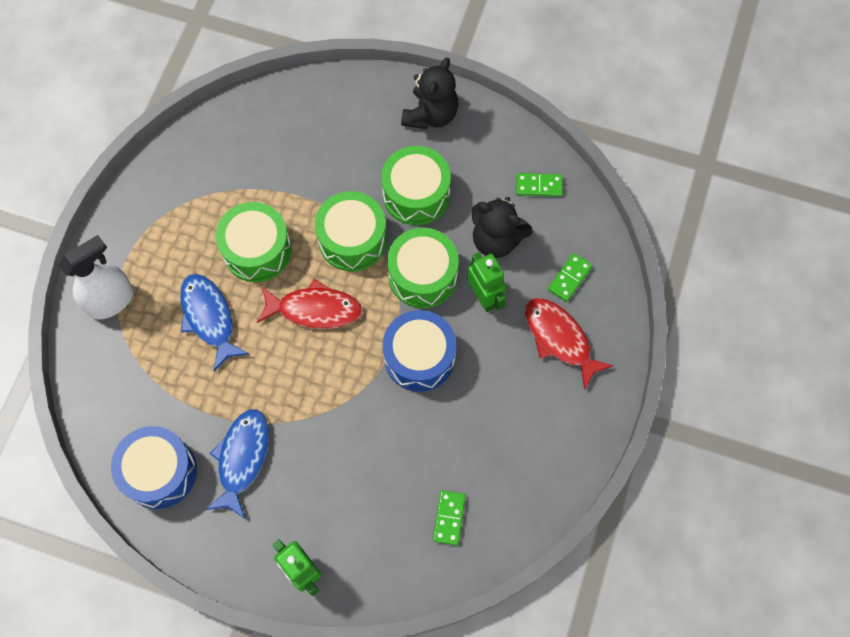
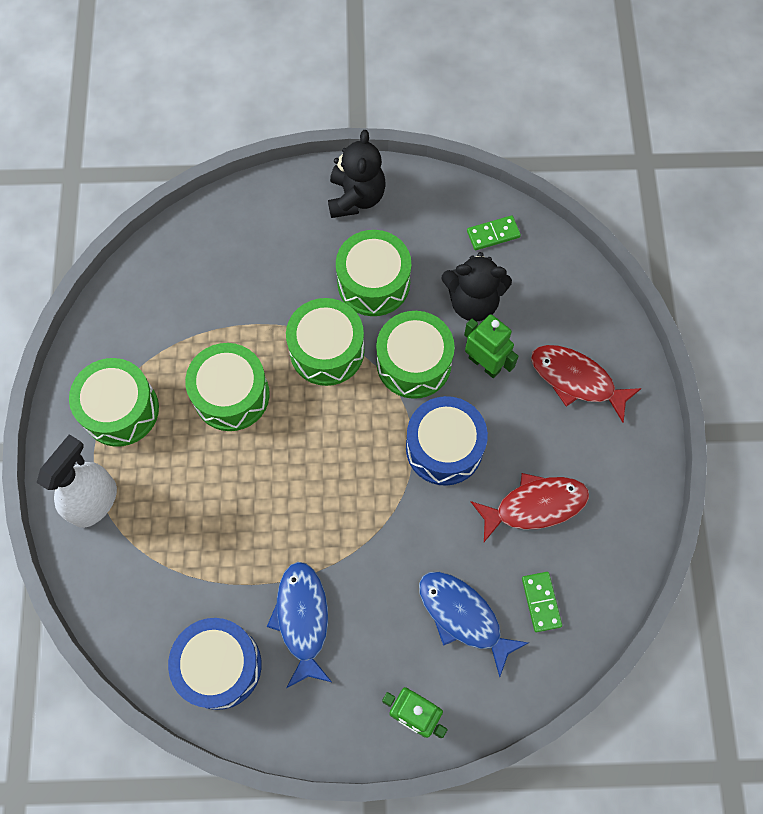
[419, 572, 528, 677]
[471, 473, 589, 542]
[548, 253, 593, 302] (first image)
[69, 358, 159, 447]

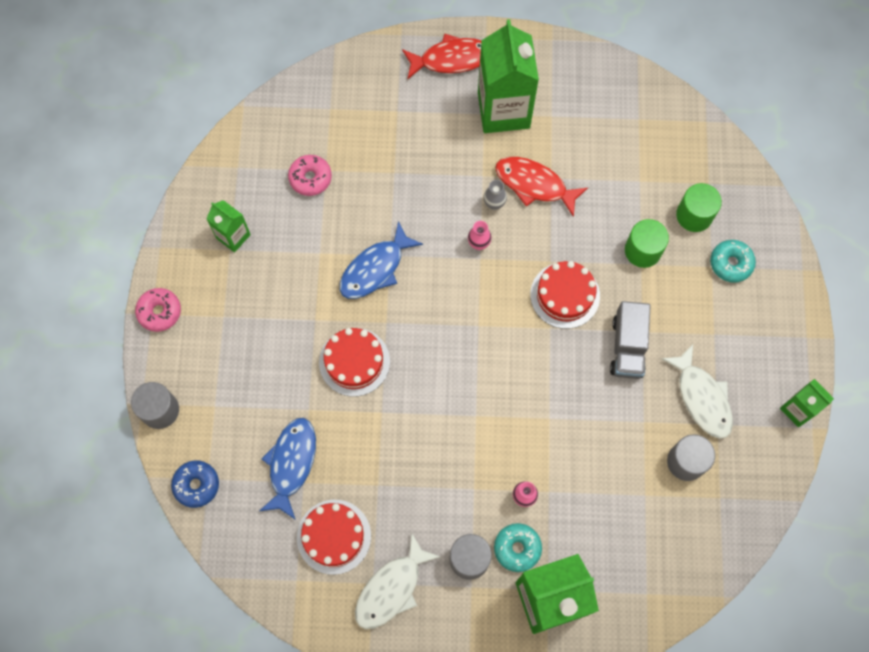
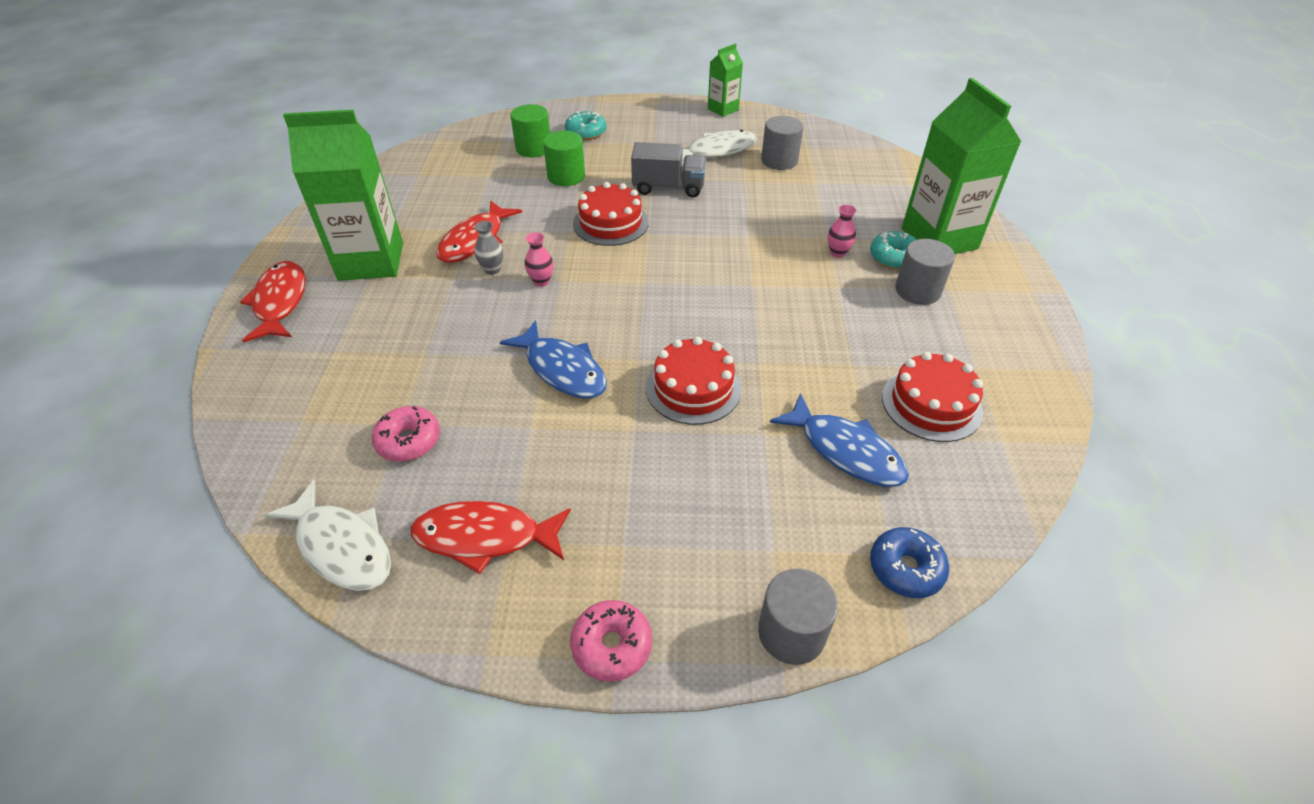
[410, 501, 571, 574]
[770, 393, 909, 487]
[264, 479, 391, 591]

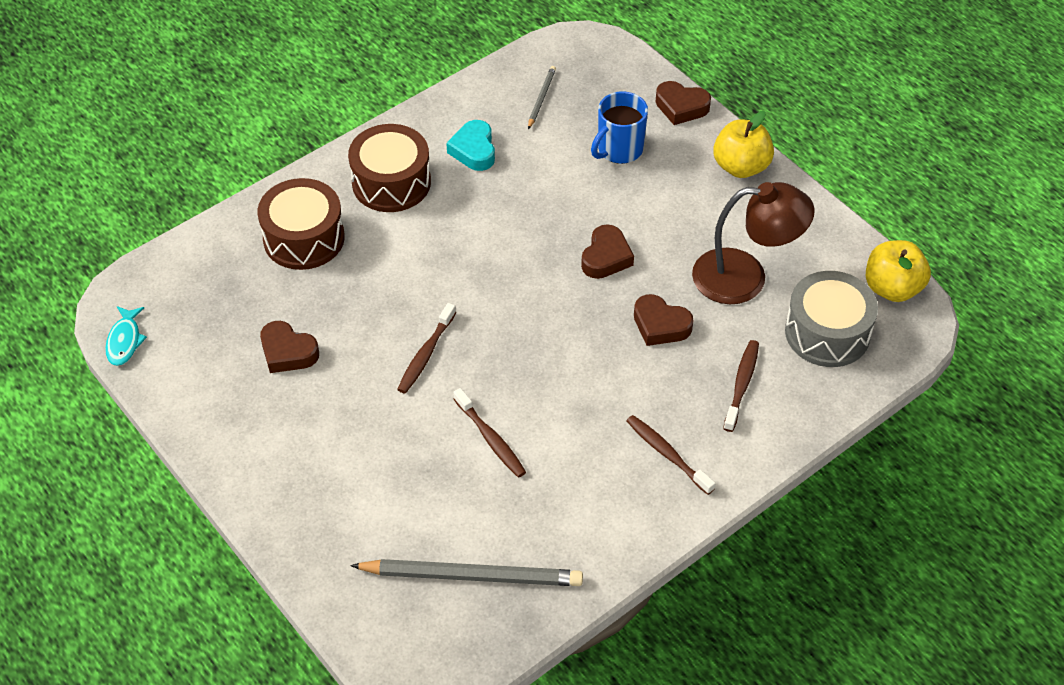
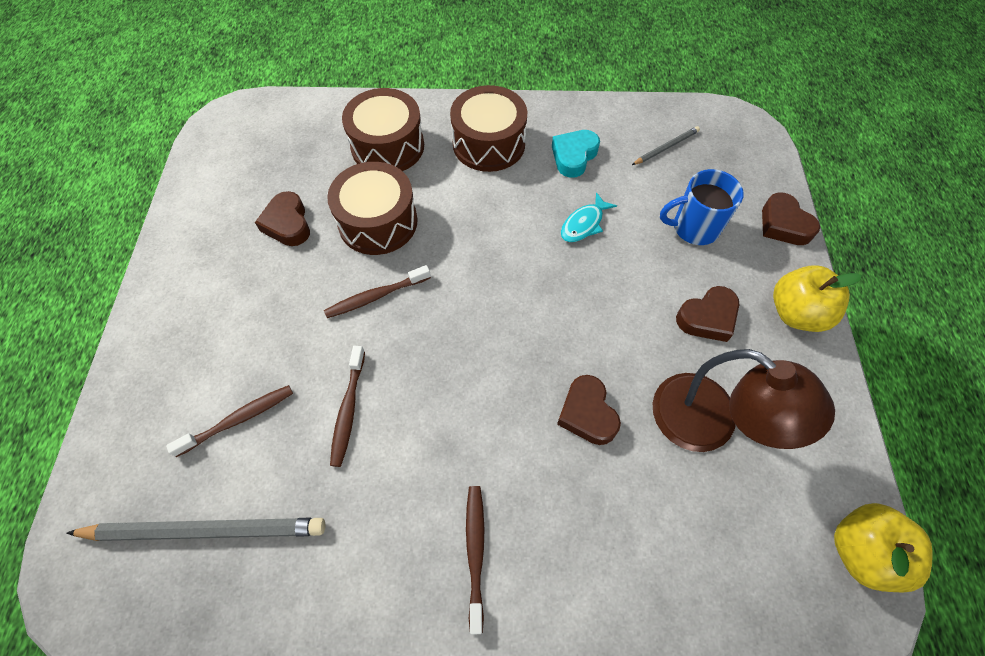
[561, 192, 617, 242]
[67, 517, 326, 541]
[676, 286, 739, 342]
[166, 385, 293, 457]
[785, 271, 878, 367] (first image)
[327, 162, 418, 255]

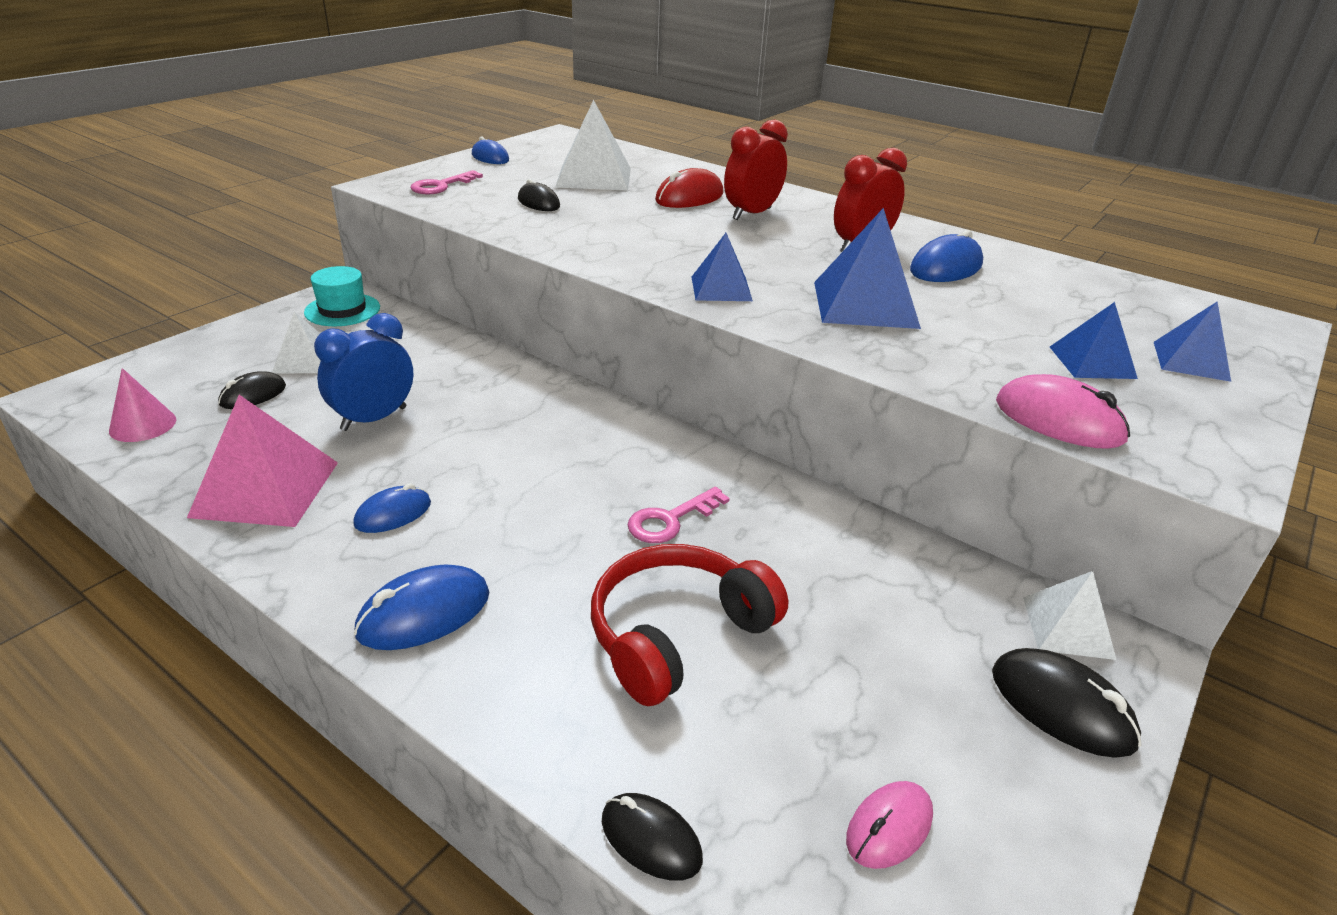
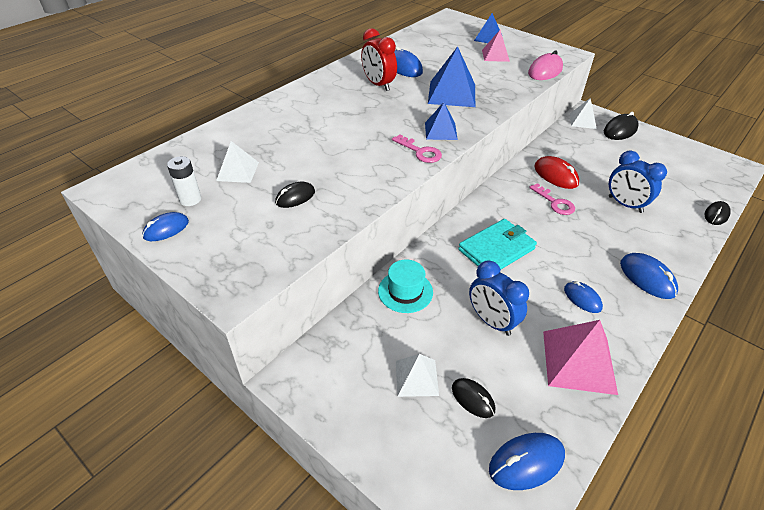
[489, 433, 565, 490]
[378, 260, 433, 313]
[392, 134, 442, 163]
[216, 141, 259, 183]
[609, 151, 667, 213]
[534, 156, 579, 189]
[724, 119, 788, 220] (first image)
[846, 781, 933, 869] (first image)
[482, 30, 510, 62]
[167, 156, 201, 206]
[458, 219, 537, 269]

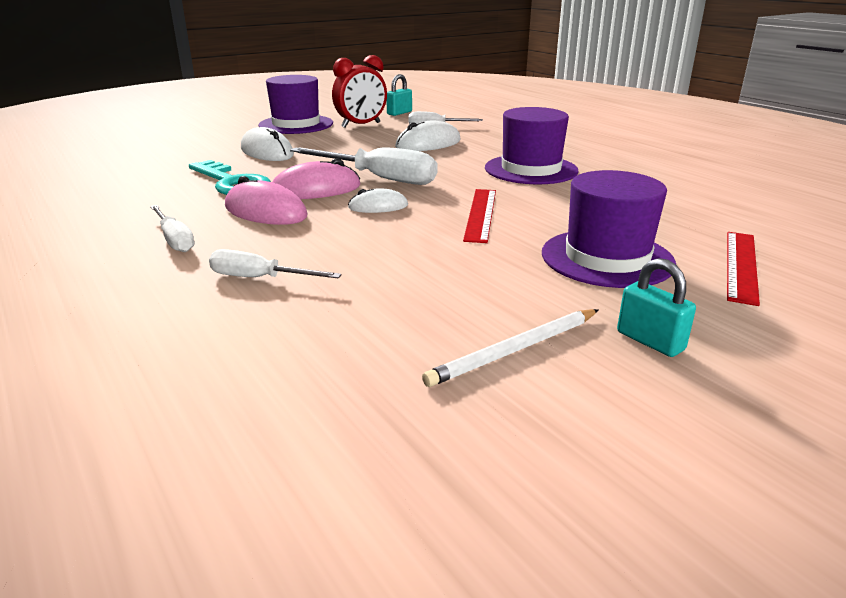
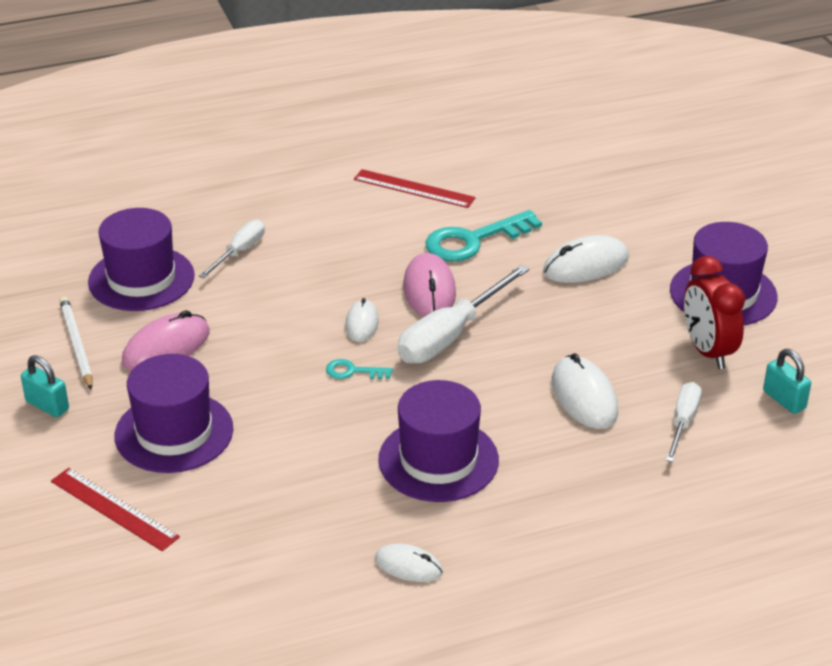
[150, 205, 195, 252] (first image)
[122, 310, 209, 371]
[354, 169, 476, 208]
[21, 355, 69, 417]
[88, 208, 195, 311]
[326, 359, 393, 379]
[375, 544, 443, 582]

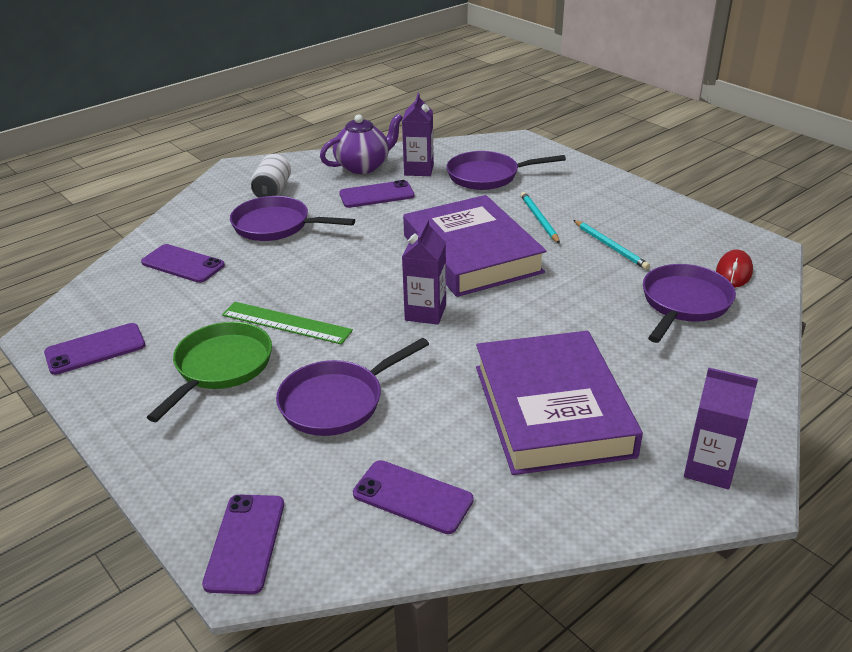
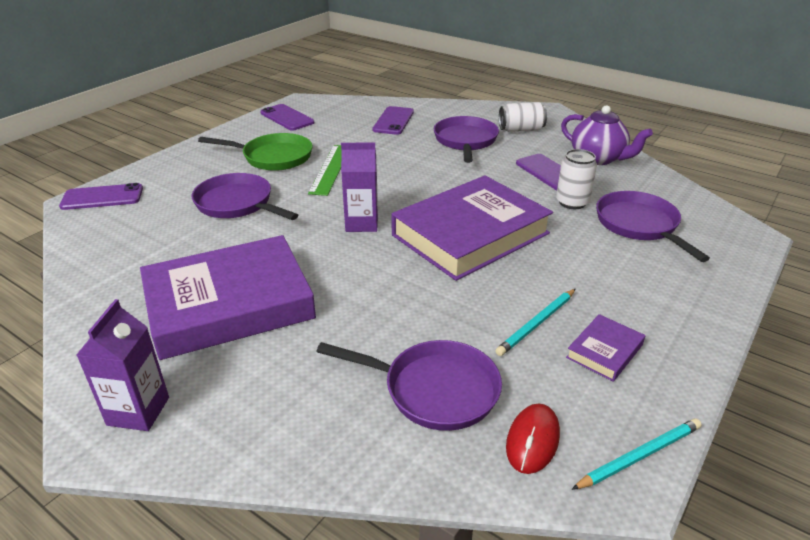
[353, 460, 474, 534] (first image)
[402, 93, 434, 176] (first image)
[571, 419, 702, 490]
[506, 403, 560, 474]
[556, 149, 597, 209]
[566, 314, 645, 382]

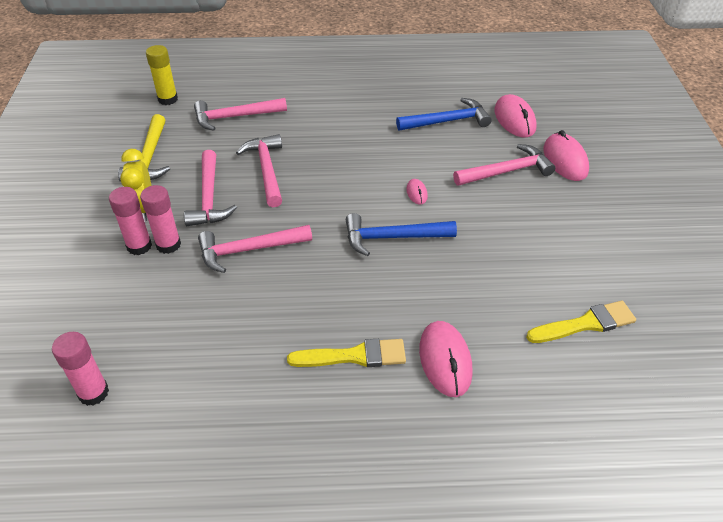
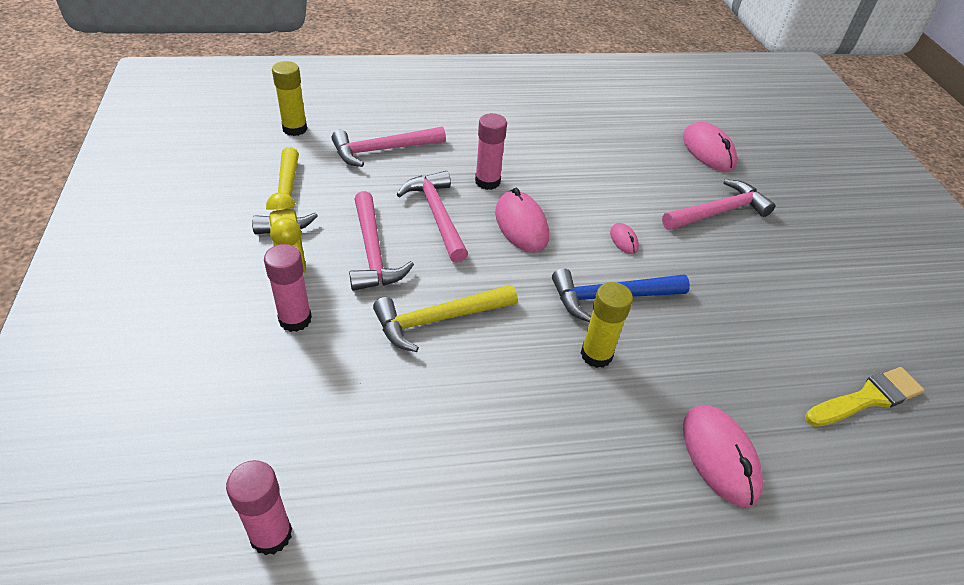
[475, 113, 507, 190]
[373, 285, 518, 352]
[287, 339, 406, 367] (first image)
[396, 98, 492, 131] (first image)
[495, 188, 549, 252]
[581, 282, 633, 368]

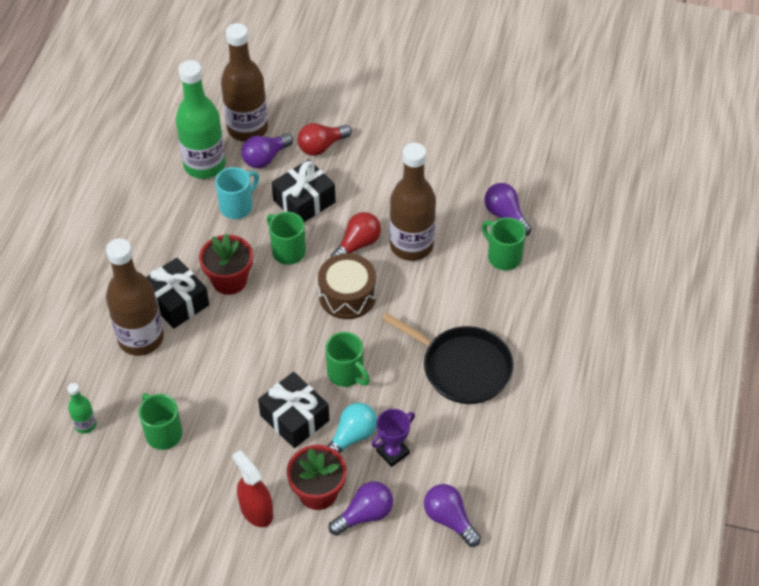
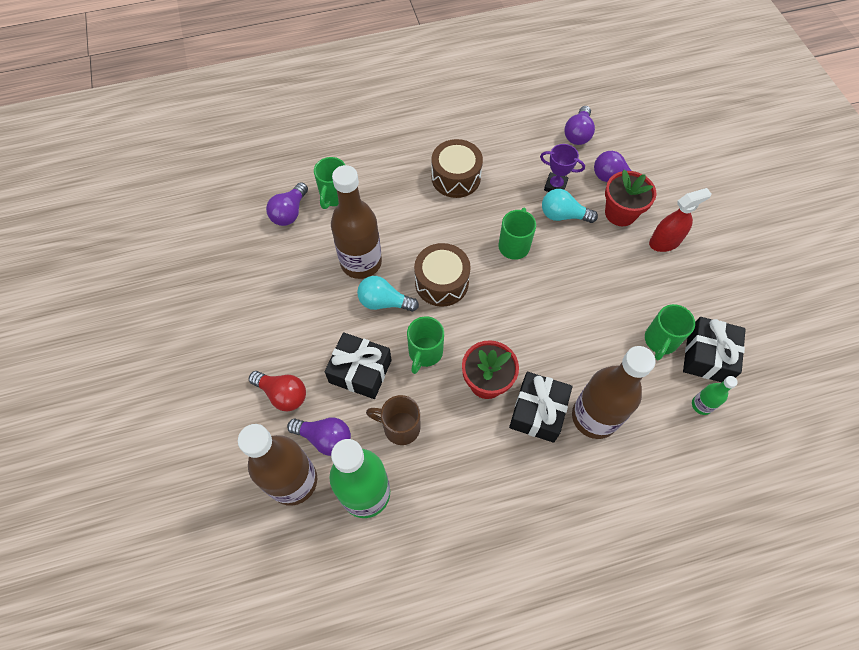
[366, 395, 420, 445]
[649, 188, 711, 252]
[683, 317, 746, 382]
[357, 276, 419, 312]
[431, 139, 483, 198]

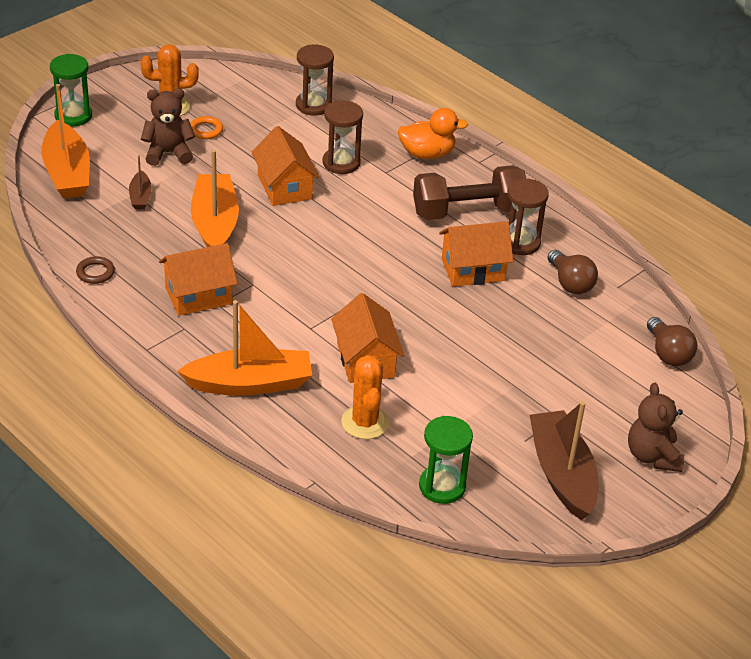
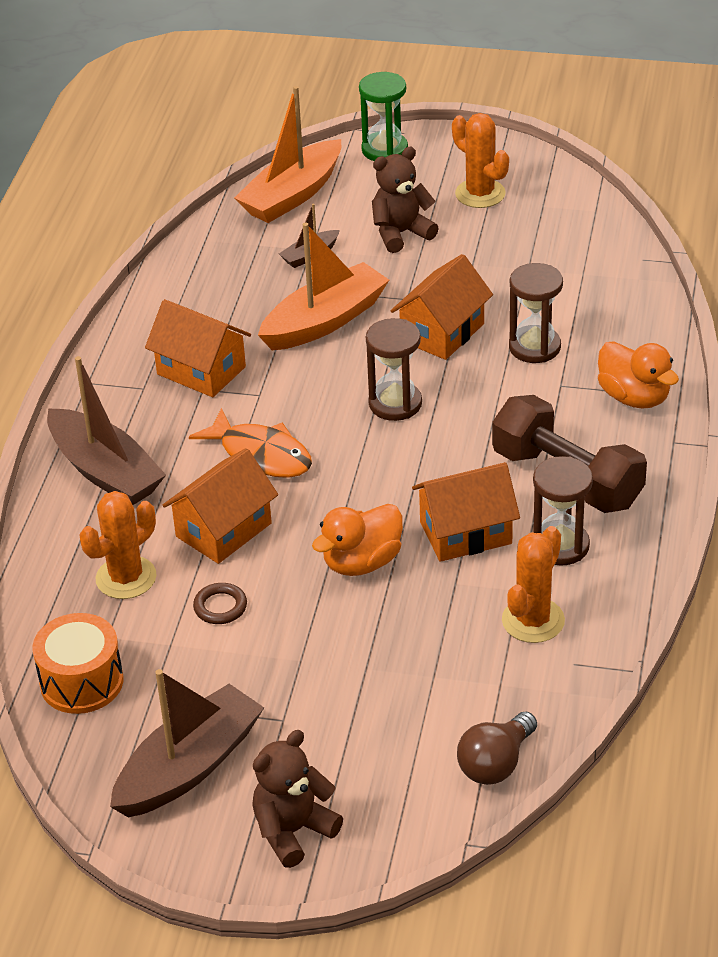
[193, 583, 247, 624]
[372, 147, 439, 253]
[47, 356, 166, 505]
[190, 116, 223, 139] (first image)
[366, 318, 422, 421]
[32, 613, 123, 714]
[412, 462, 520, 562]
[502, 526, 565, 643]
[189, 408, 312, 478]
[312, 504, 403, 576]

